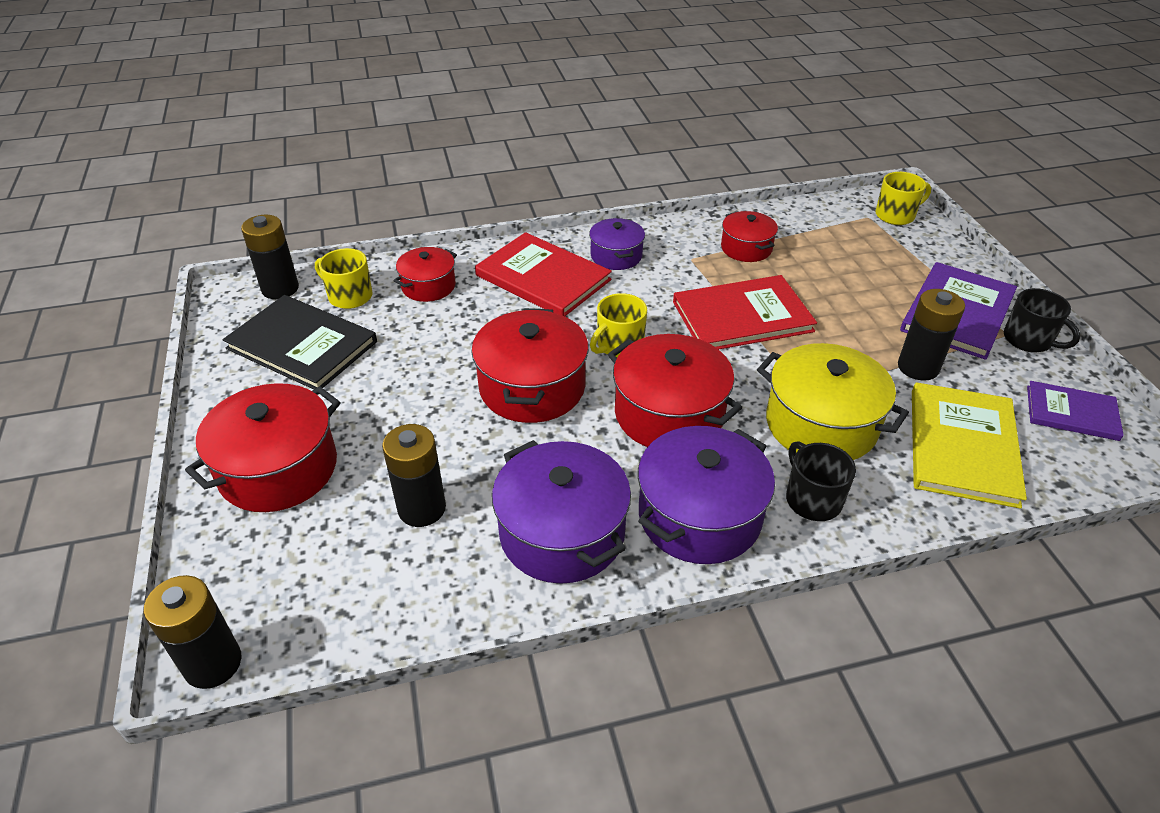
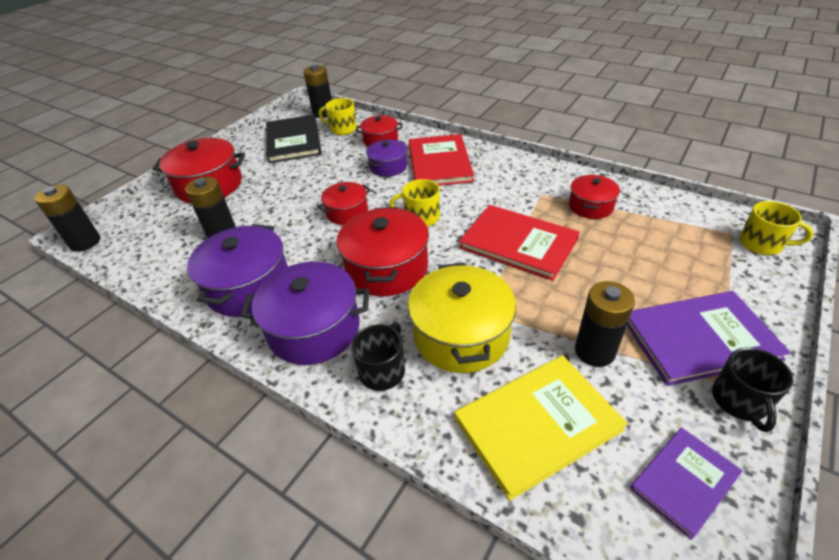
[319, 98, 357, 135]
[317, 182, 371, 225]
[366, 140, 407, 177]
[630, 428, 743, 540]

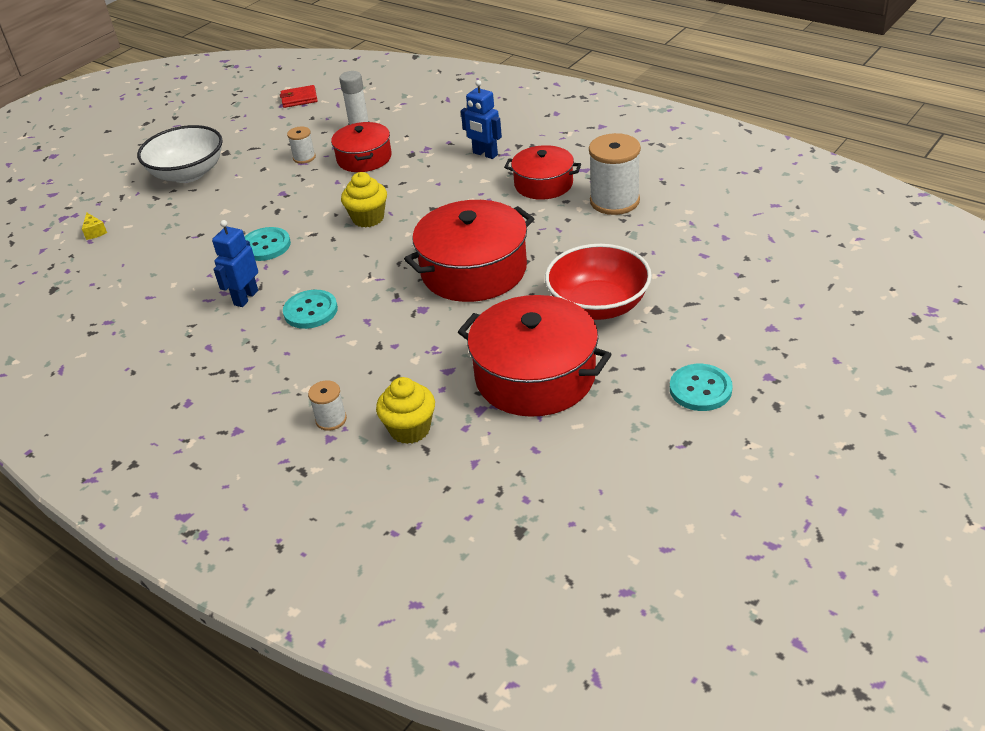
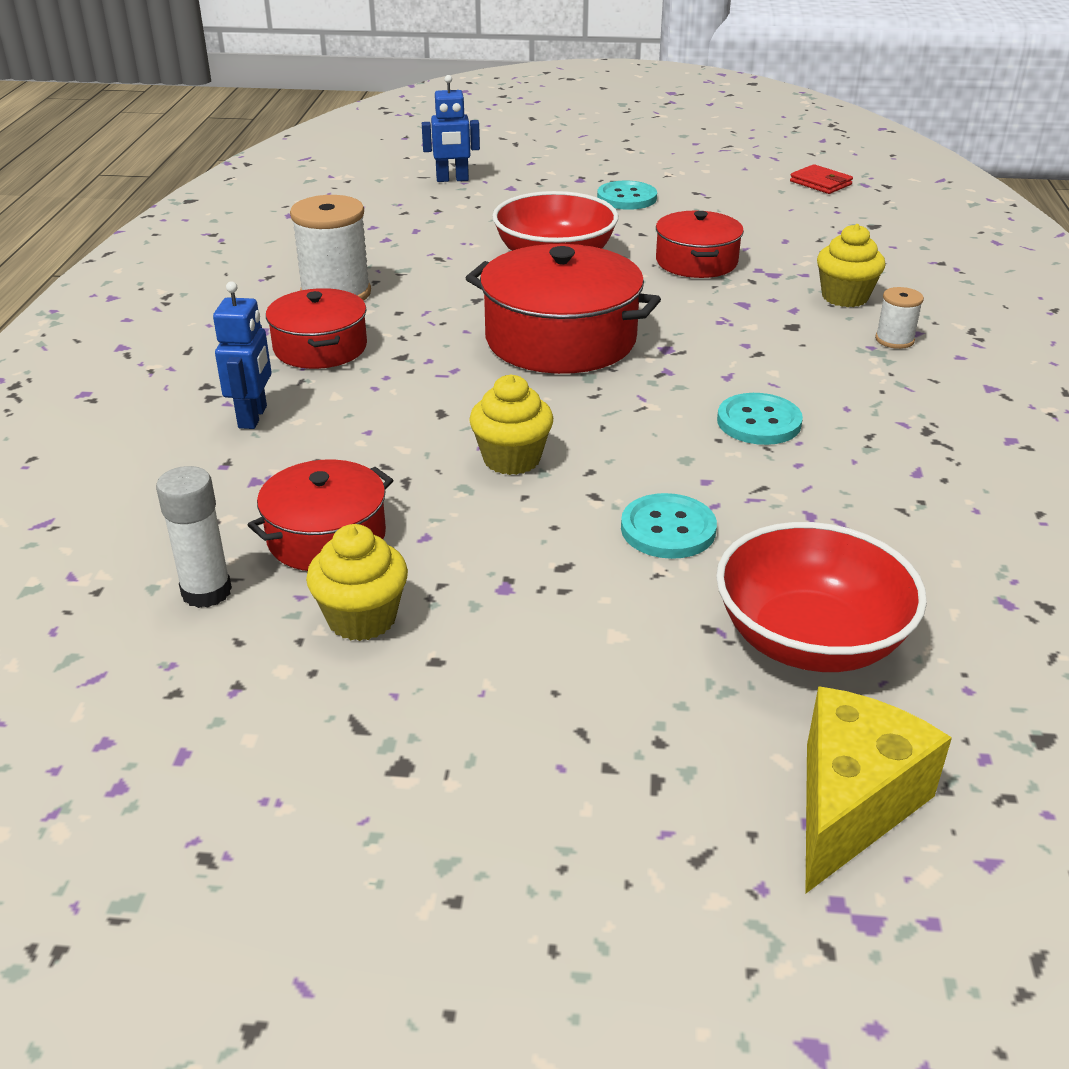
[805, 686, 952, 894]
[137, 125, 223, 183] (first image)
[422, 75, 480, 182]
[790, 164, 853, 194]
[306, 524, 408, 641]
[656, 211, 744, 278]
[716, 522, 927, 672]

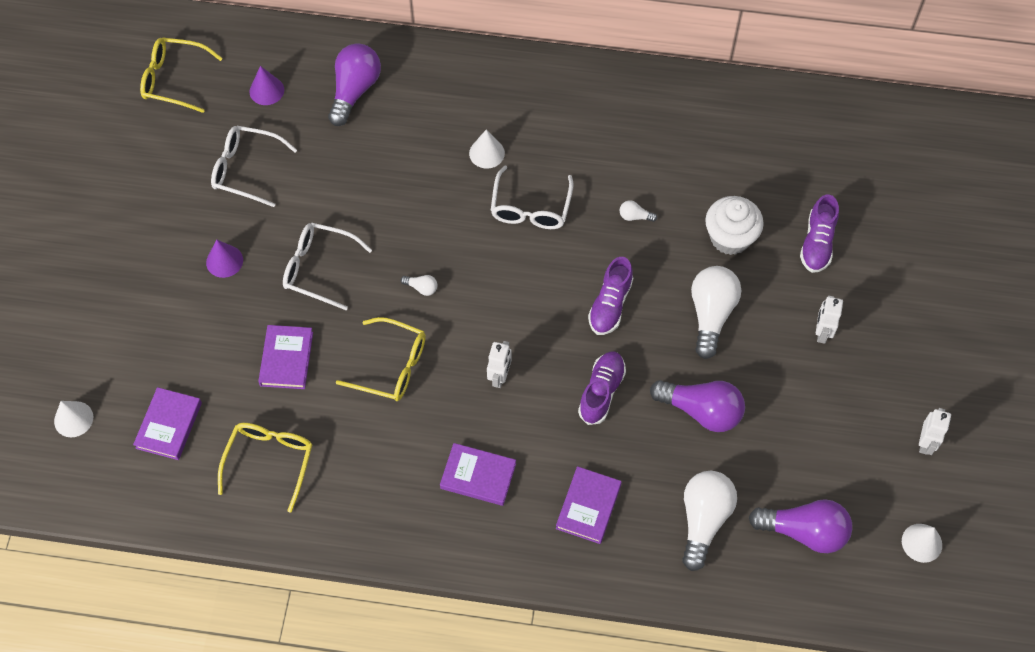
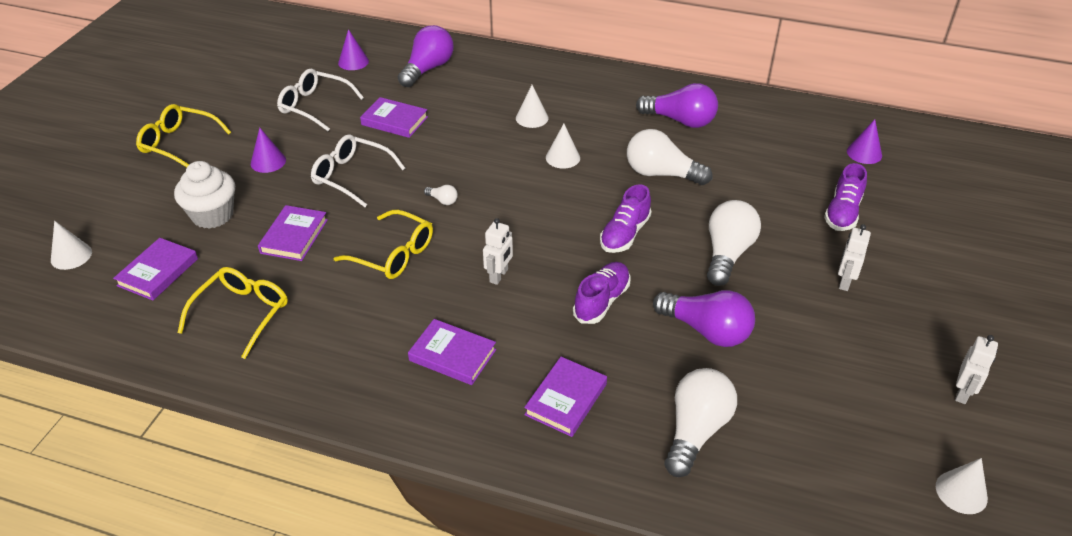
[136, 104, 232, 167]
[546, 124, 580, 169]
[627, 129, 712, 185]
[174, 161, 235, 229]
[636, 83, 718, 128]
[360, 97, 428, 138]
[847, 119, 882, 164]

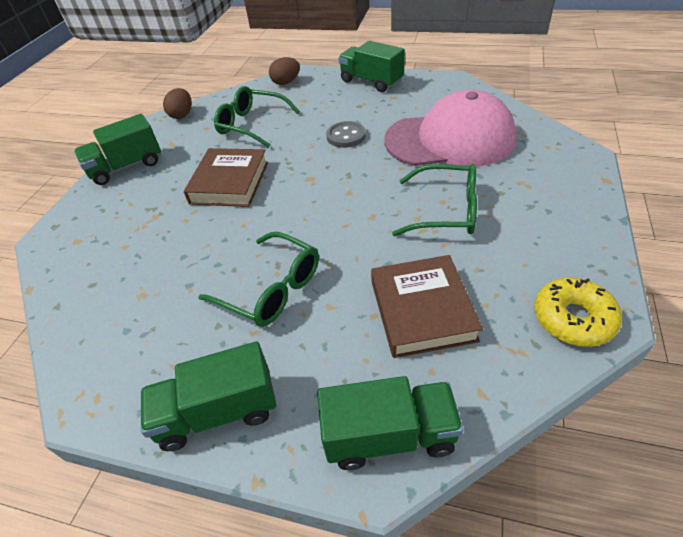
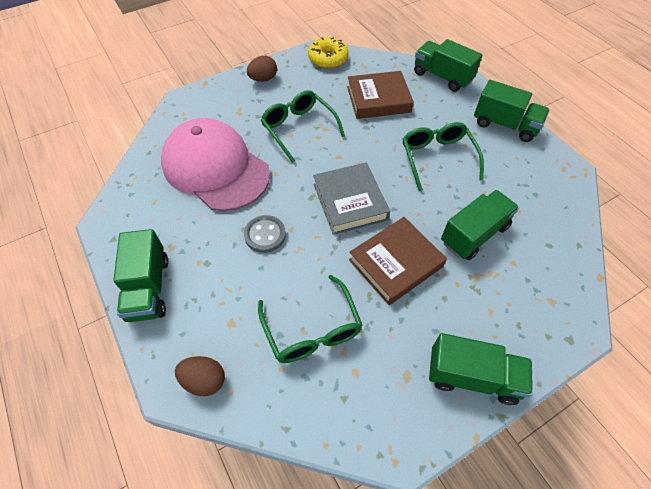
[247, 56, 277, 82]
[347, 71, 414, 119]
[313, 162, 390, 235]
[441, 190, 519, 260]

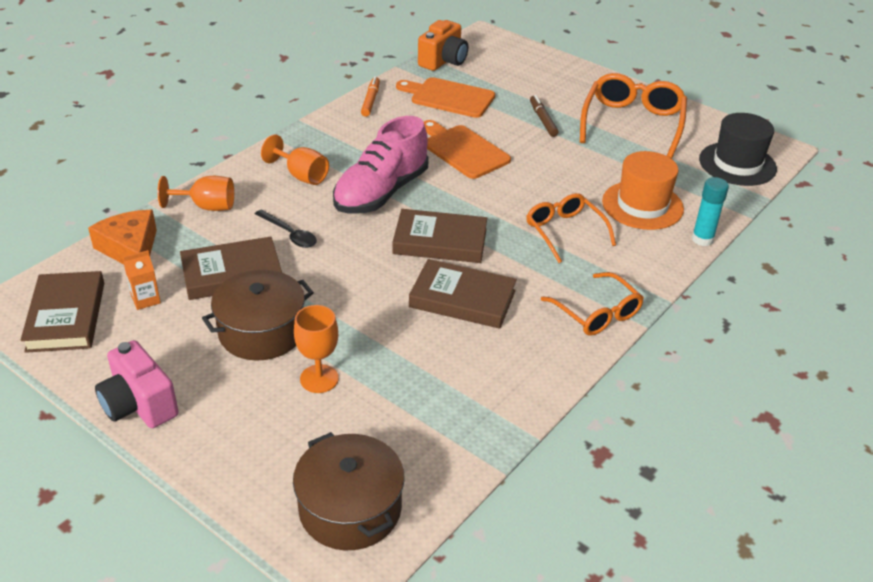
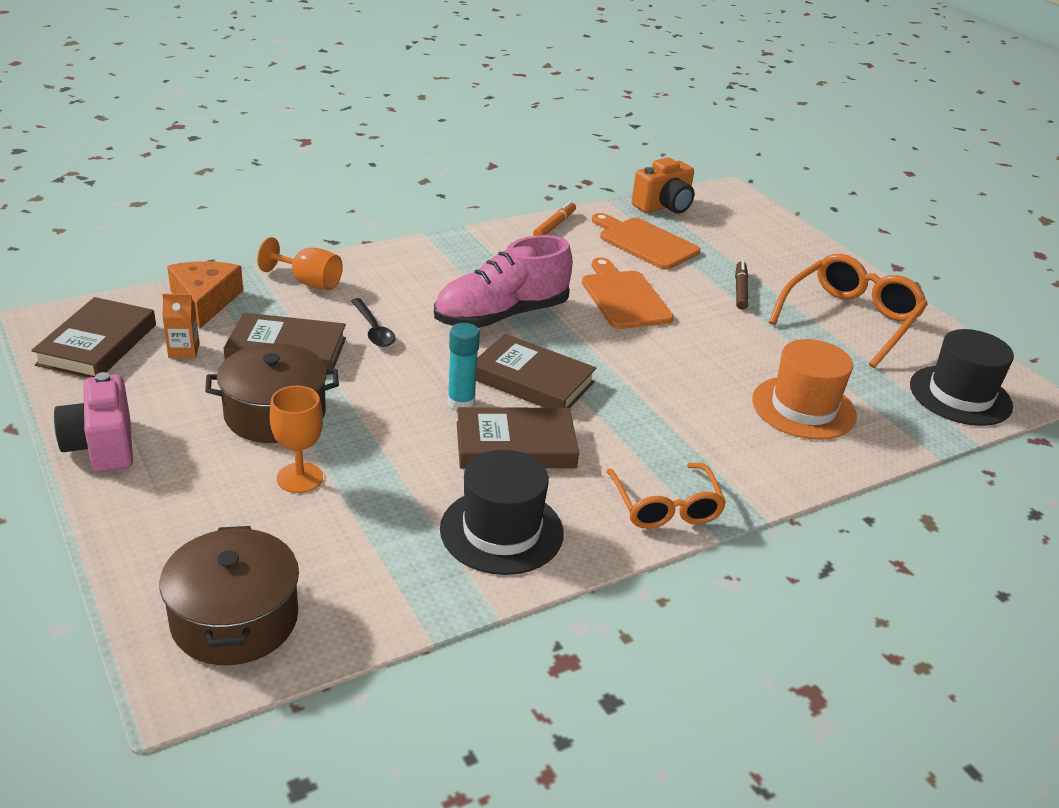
[261, 135, 329, 185] (first image)
[457, 407, 579, 468]
[526, 193, 616, 263] (first image)
[448, 323, 480, 410]
[440, 450, 564, 575]

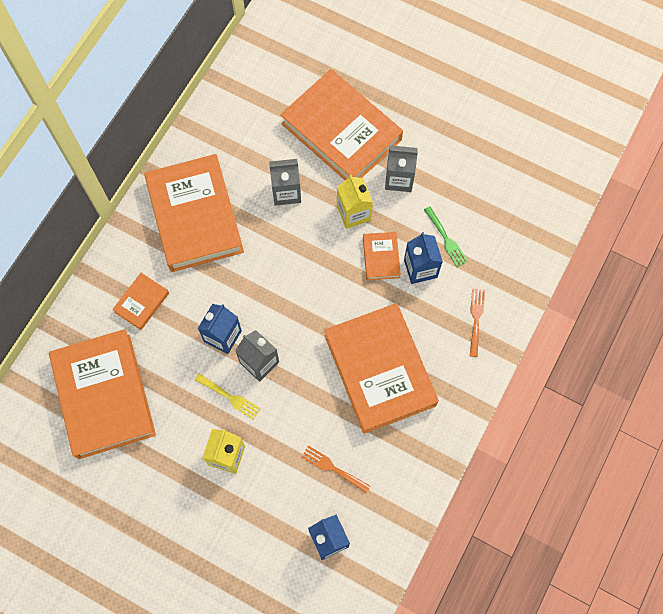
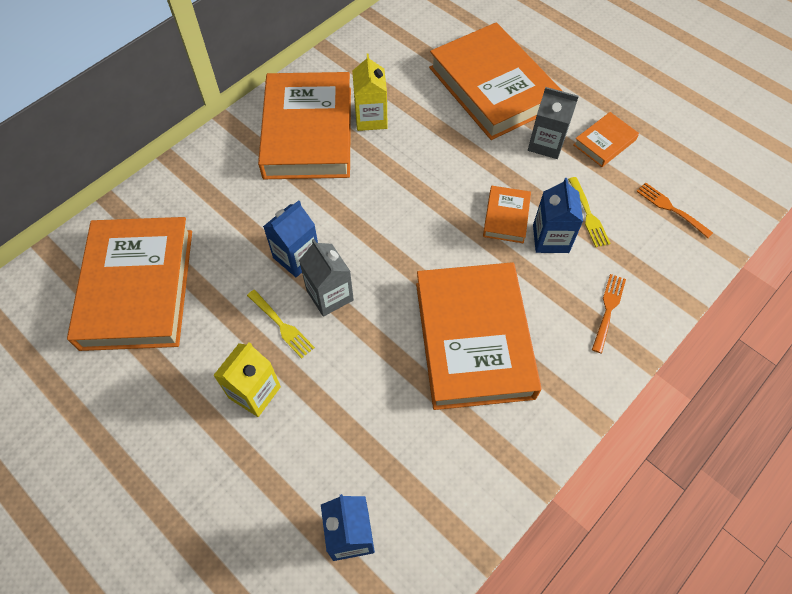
[573, 112, 639, 167]
[269, 159, 301, 206] (first image)
[636, 182, 713, 238]
[352, 54, 388, 131]
[568, 177, 611, 247]

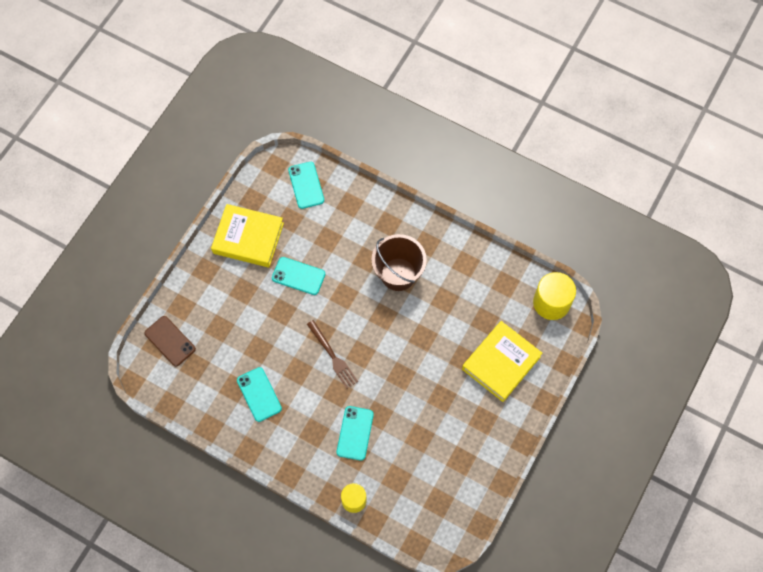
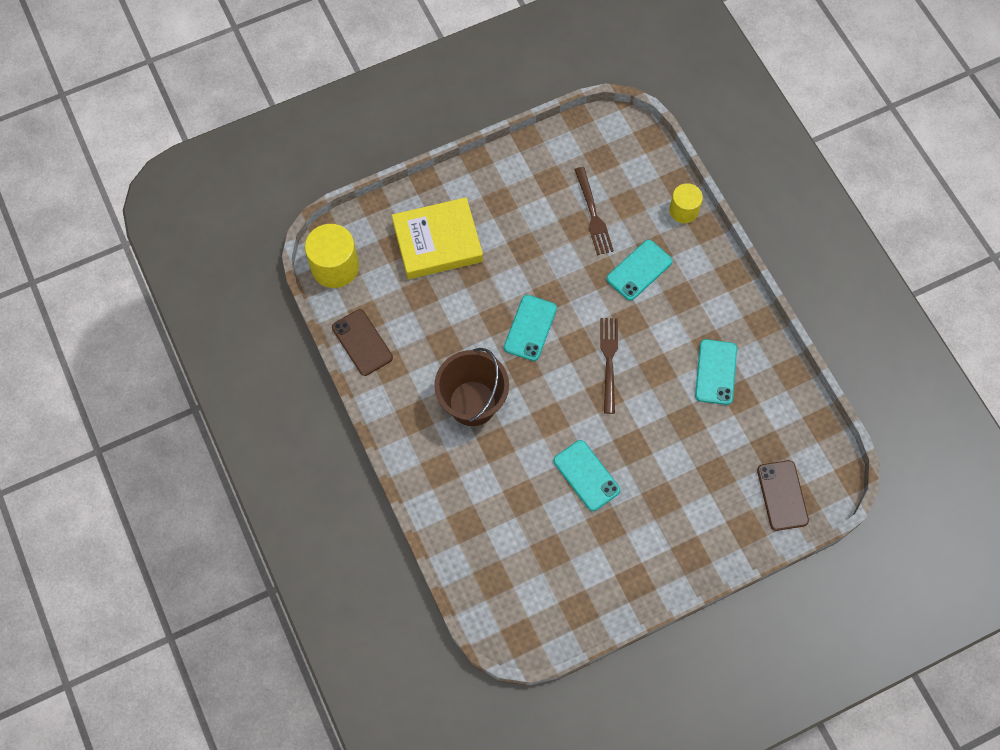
[211, 204, 284, 268] (first image)
[504, 295, 557, 361]
[332, 309, 393, 376]
[574, 167, 614, 255]

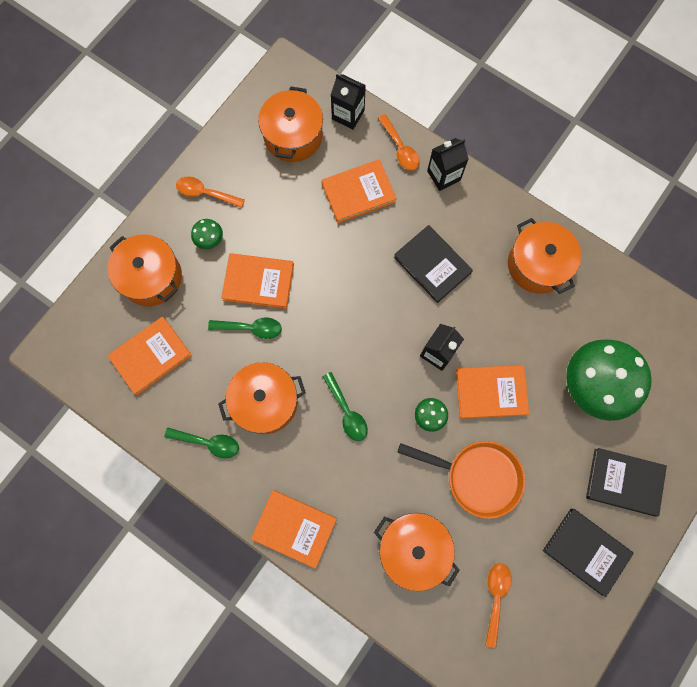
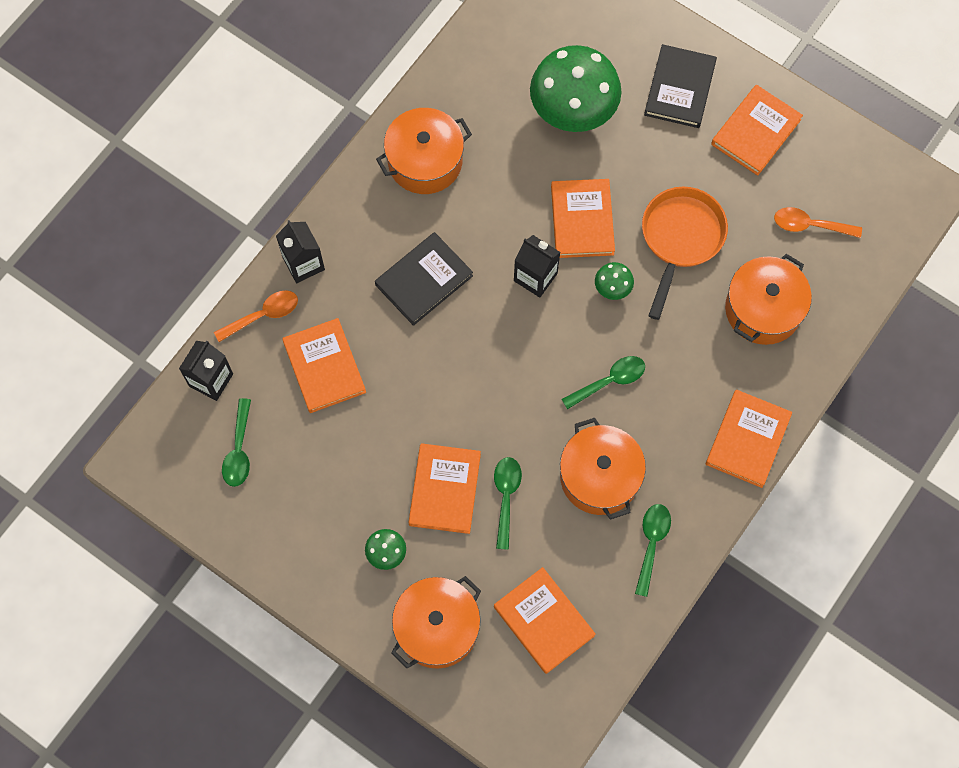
[176, 177, 245, 208] (first image)
[222, 398, 251, 487]
[711, 85, 803, 176]

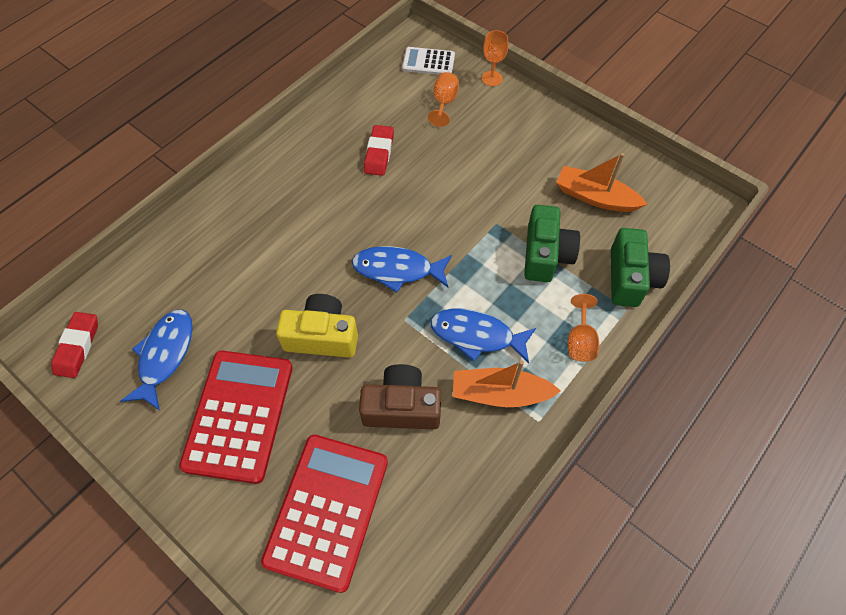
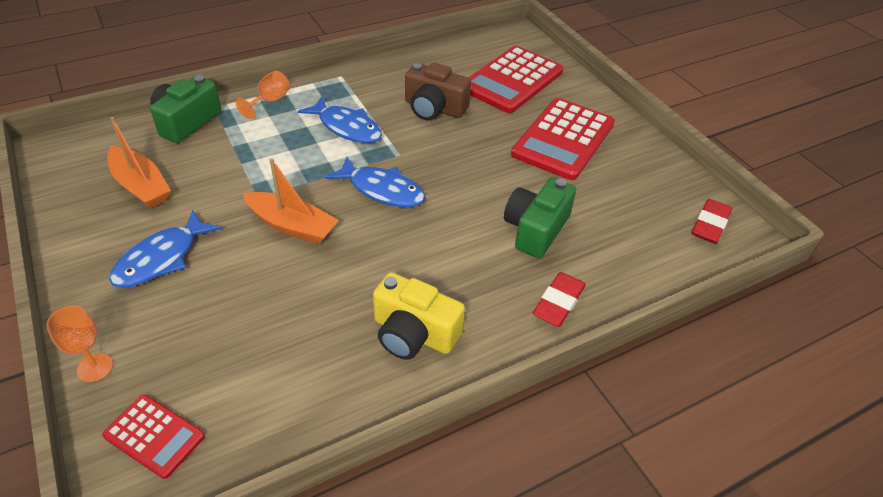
[109, 210, 222, 288]
[373, 272, 465, 360]
[533, 272, 586, 327]
[102, 394, 205, 479]
[428, 72, 459, 127] (first image)
[243, 159, 339, 244]
[504, 178, 576, 258]

